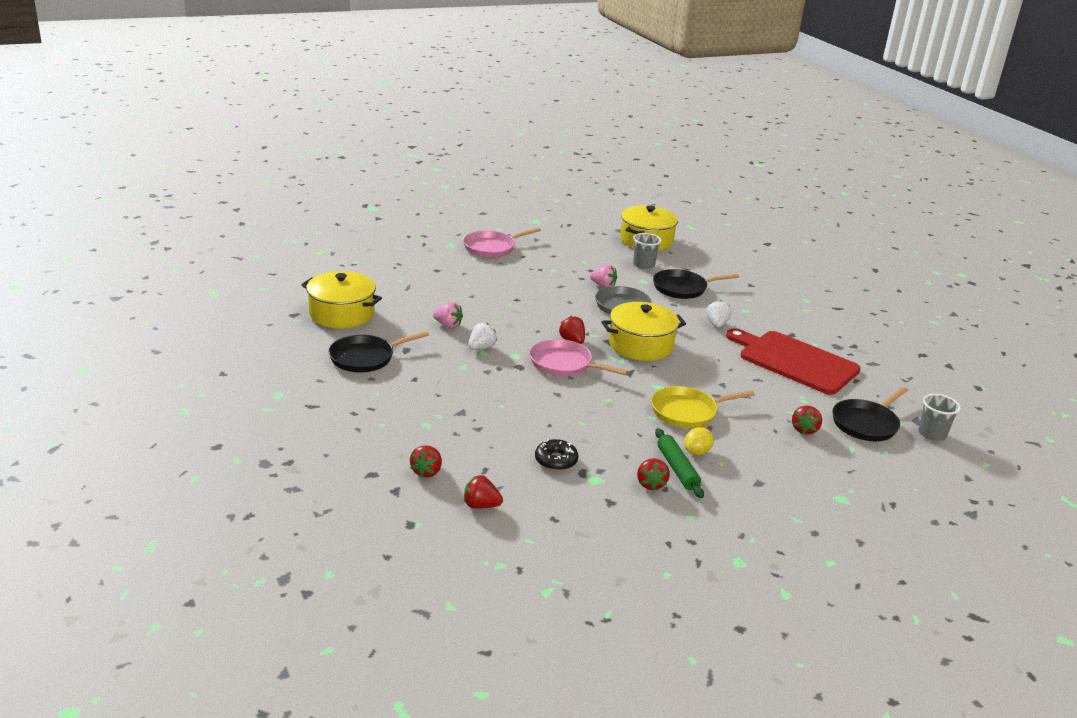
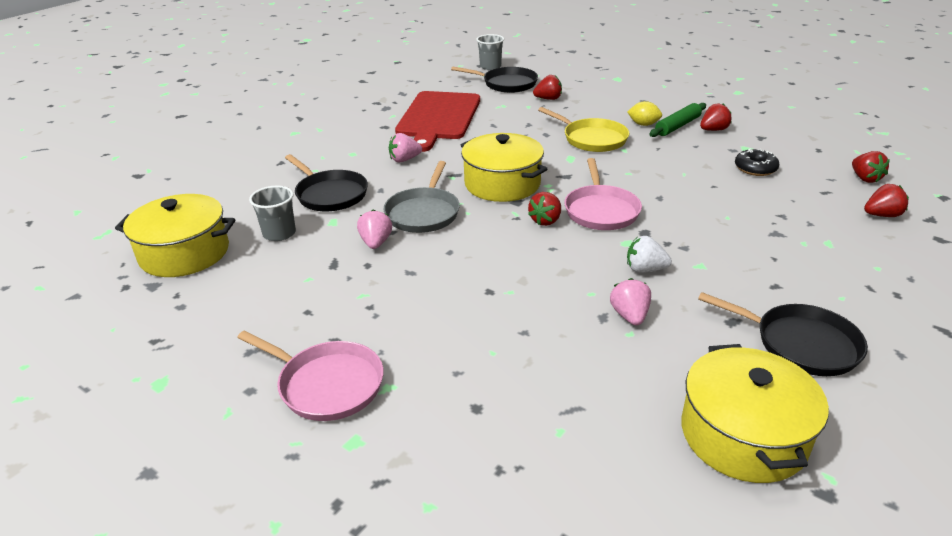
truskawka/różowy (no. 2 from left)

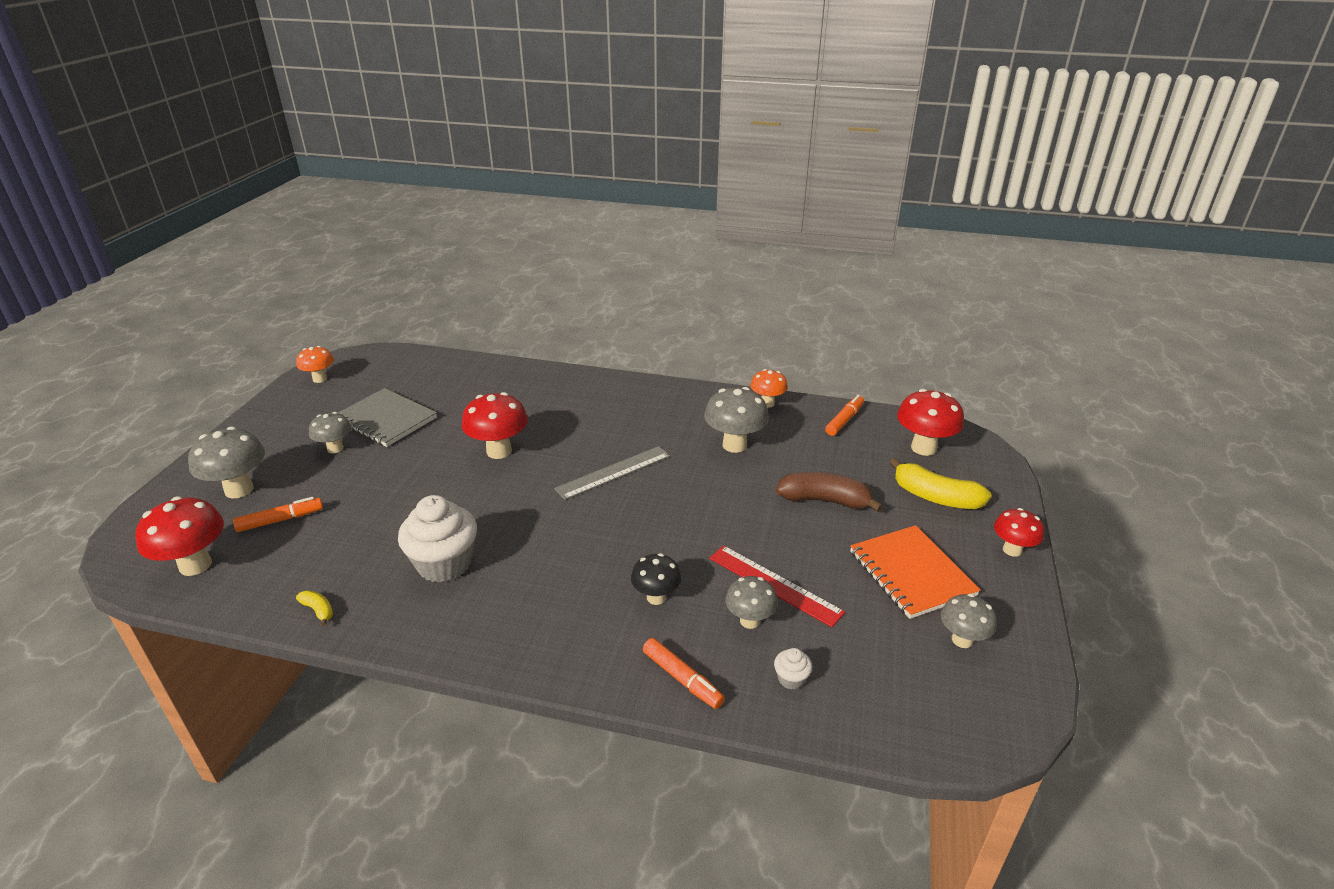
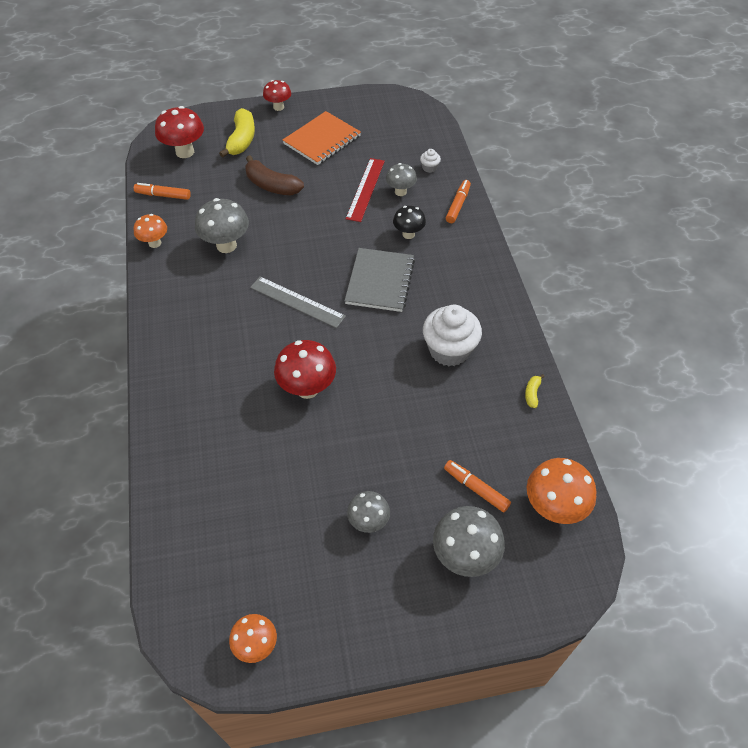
grzyb/pomarańczowy (no. 3 from left); zeszyt/szary; banan/brązowy; grzyb/szary (no. 5 from left in the first image)

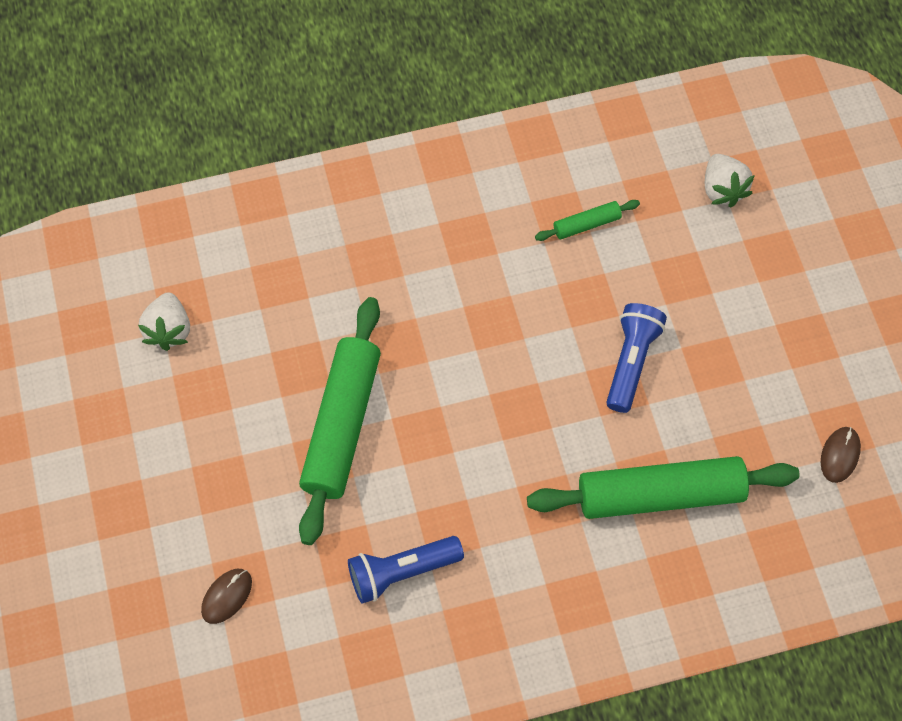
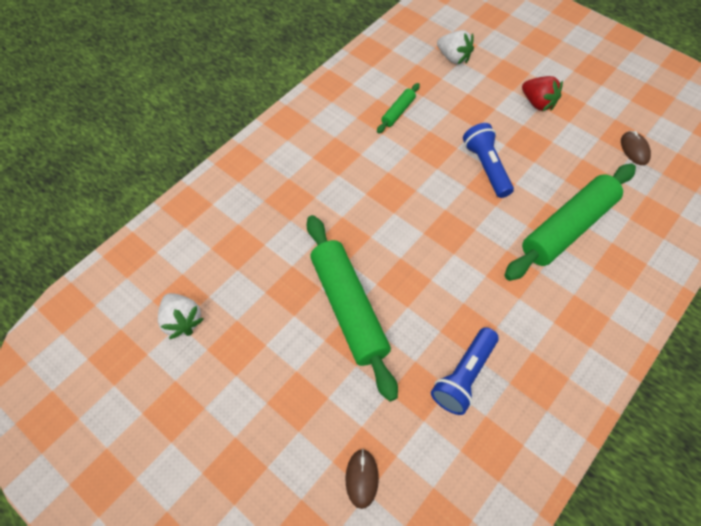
truskawka/czerwony

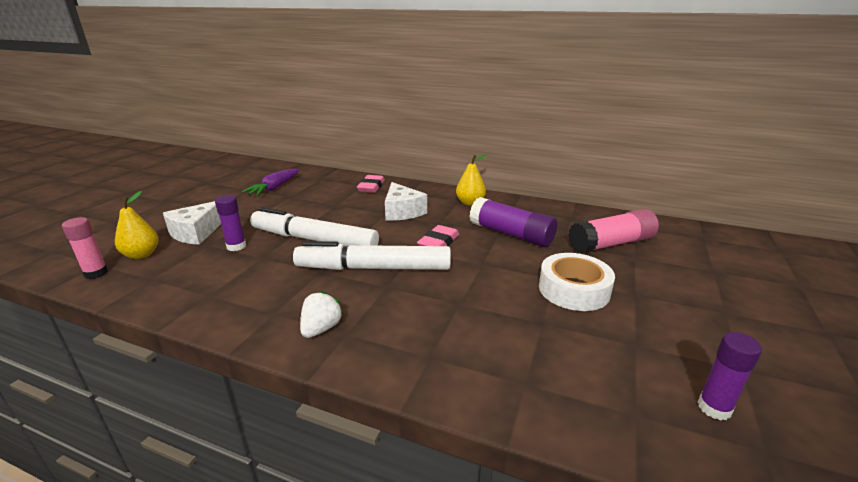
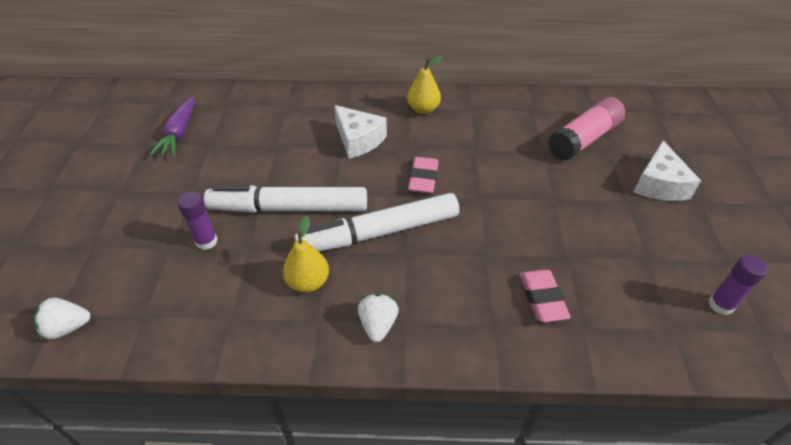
truskawka/biały (no. 1 from left); gruszka/żółty (no. 1 from left); ser/biały (no. 2 from left); gumka do mazania/różowy (no. 2 from left); klej w sztyfcie/fioletowy (no. 2 from left in the first image); taśma klejąca/biały

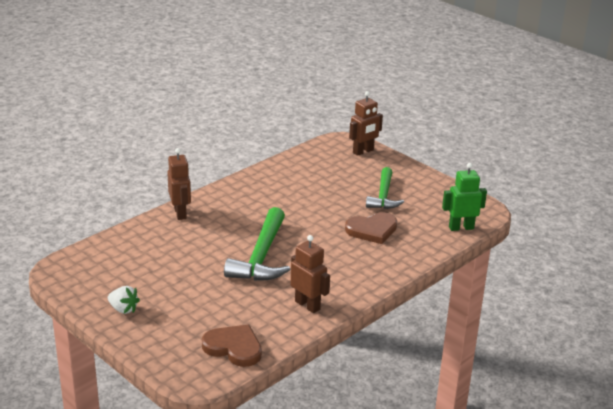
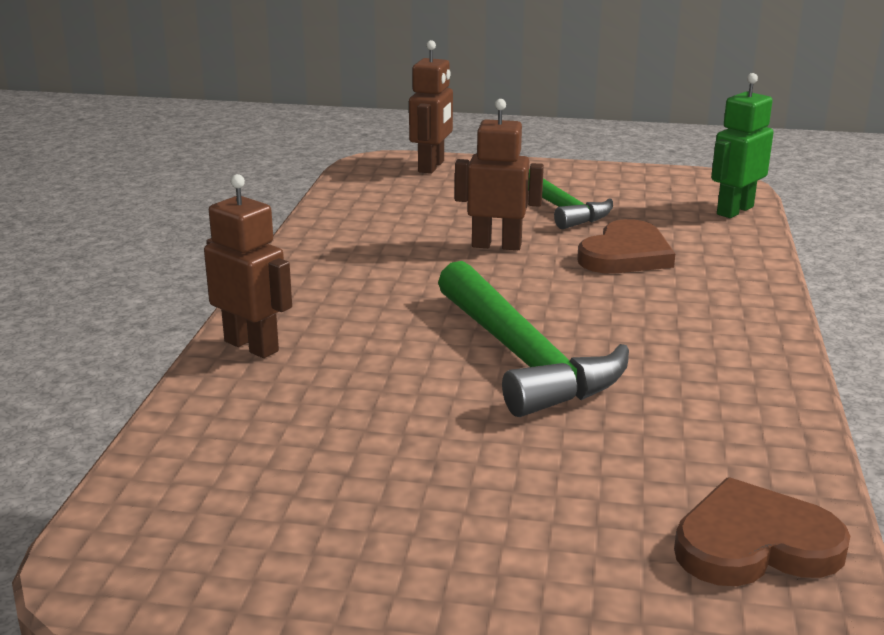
truskawka/biały; robot/brązowy (no. 3 from left)

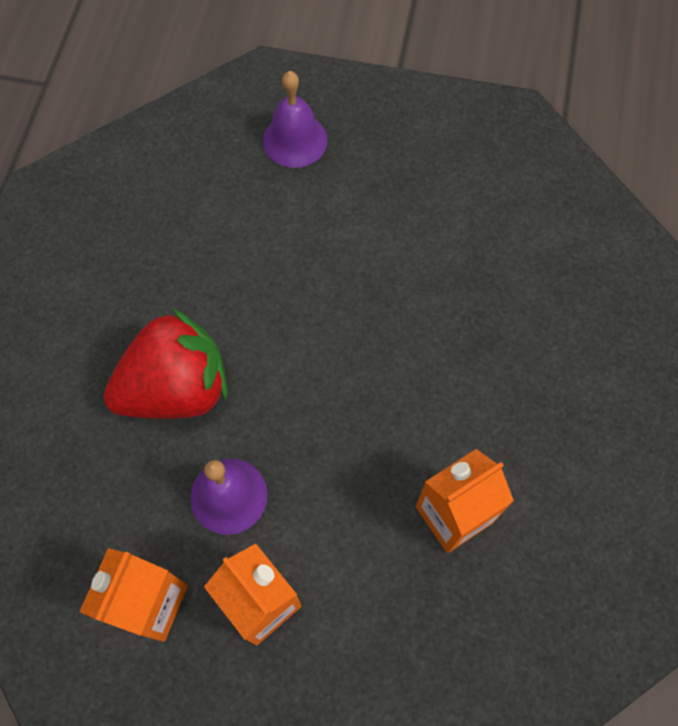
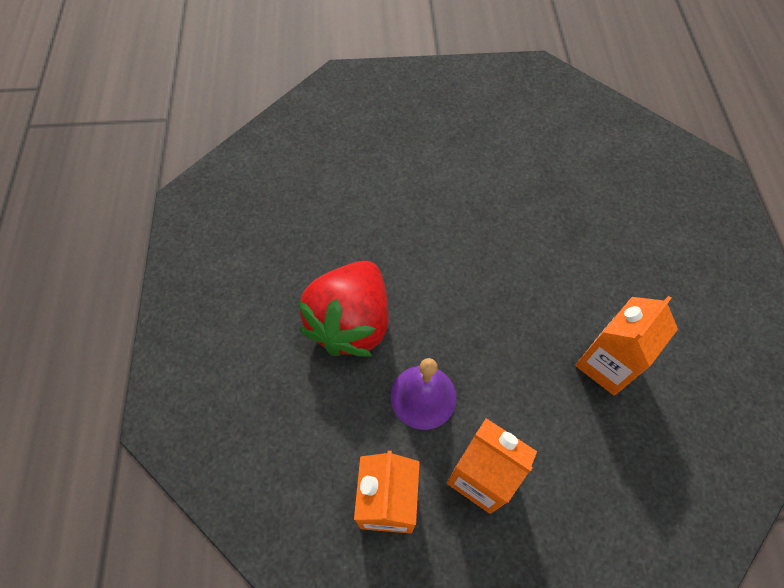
truskawka/czerwony; dzwonek/fioletowy (no. 2 from left in the first image)

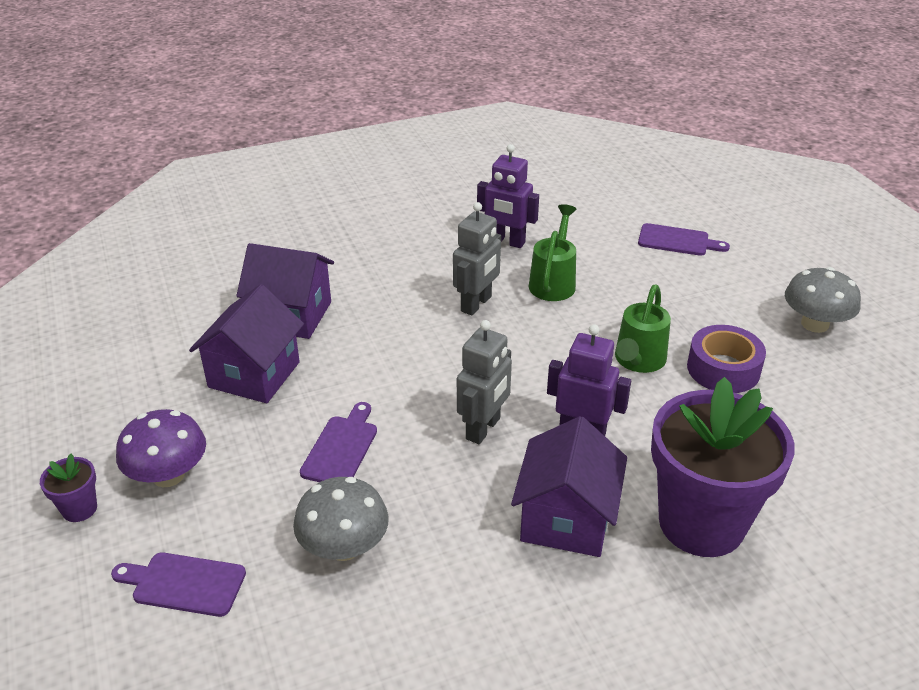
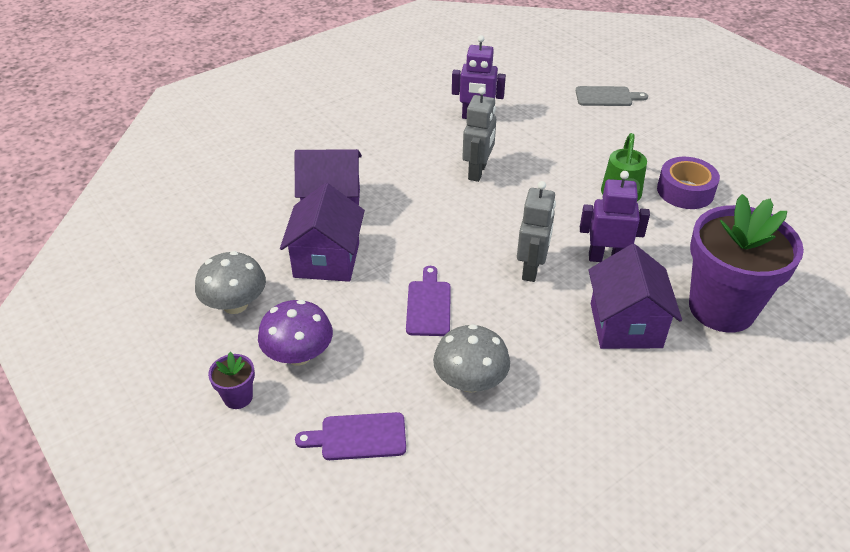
konewka/zielony (no. 1 from left in the first image); deska do krojenia/szary; grzyb/szary (no. 1 from left)

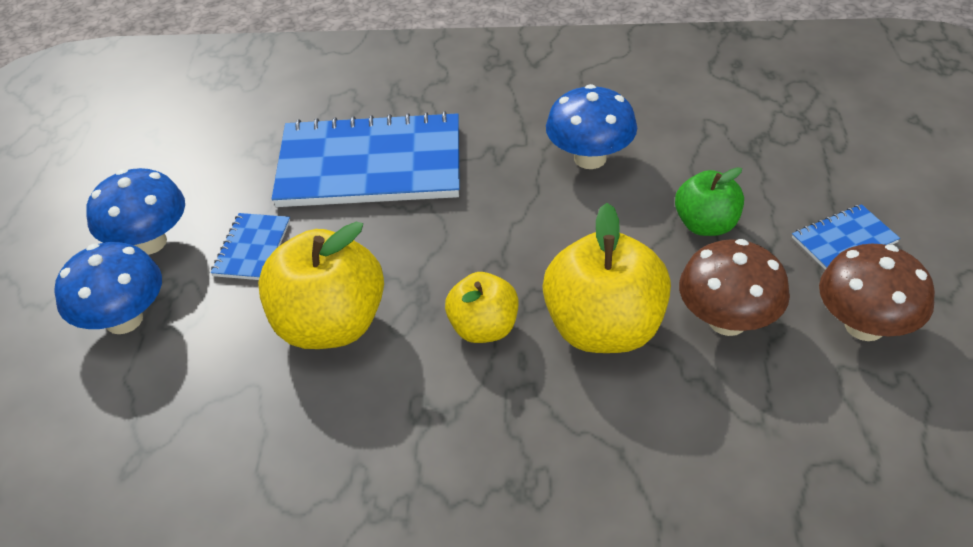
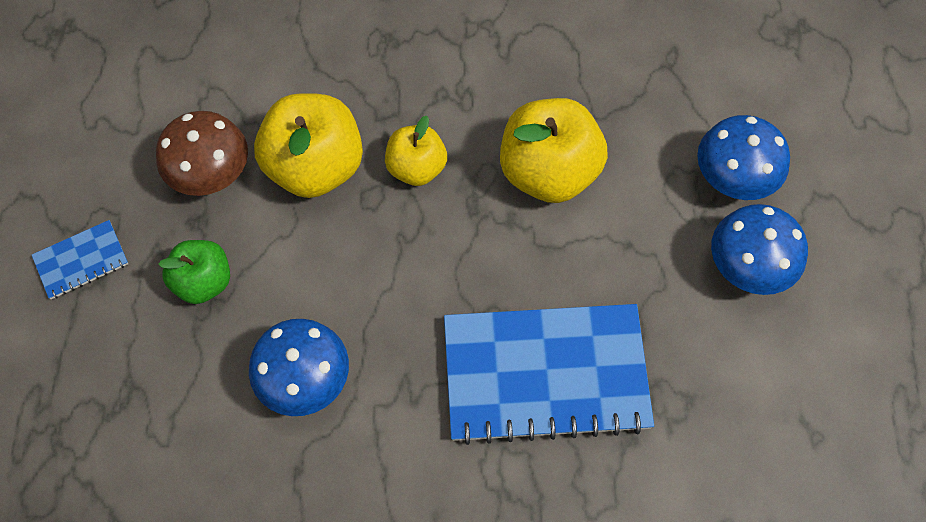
zeszyt/niebieski (no. 1 from left in the first image); grzyb/brązowy (no. 2 from left in the first image)

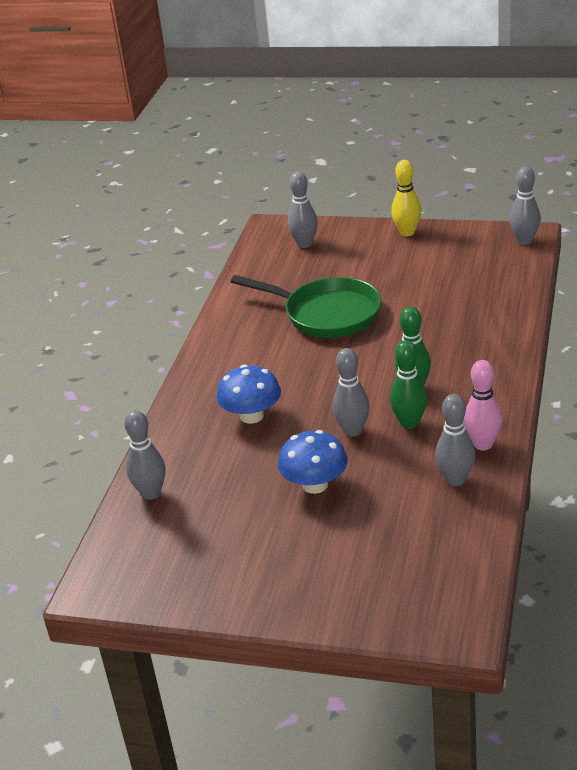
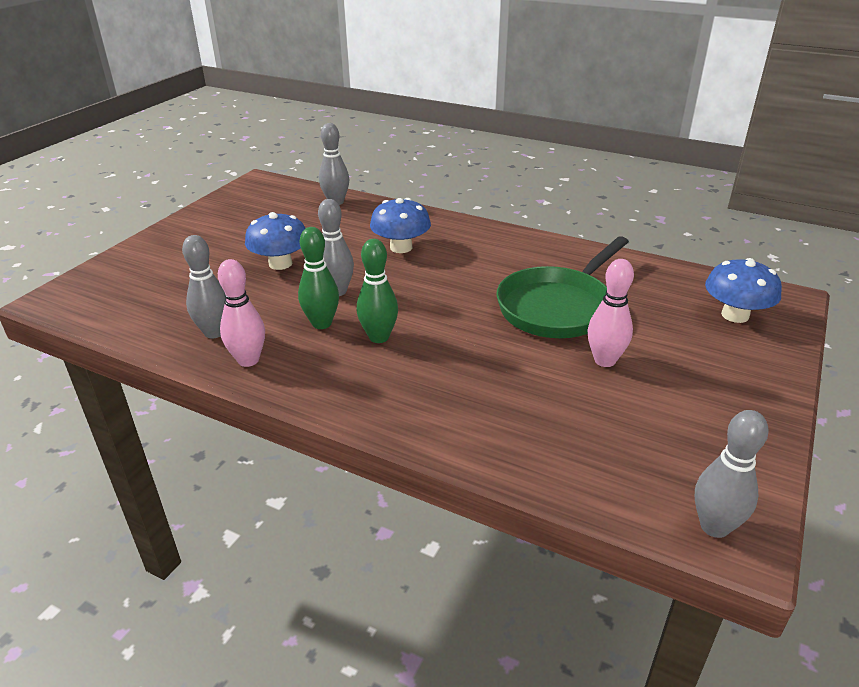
grzyb/niebieski (no. 3 from left); kręgiel/żółty; kręgiel/różowy (no. 2 from left)

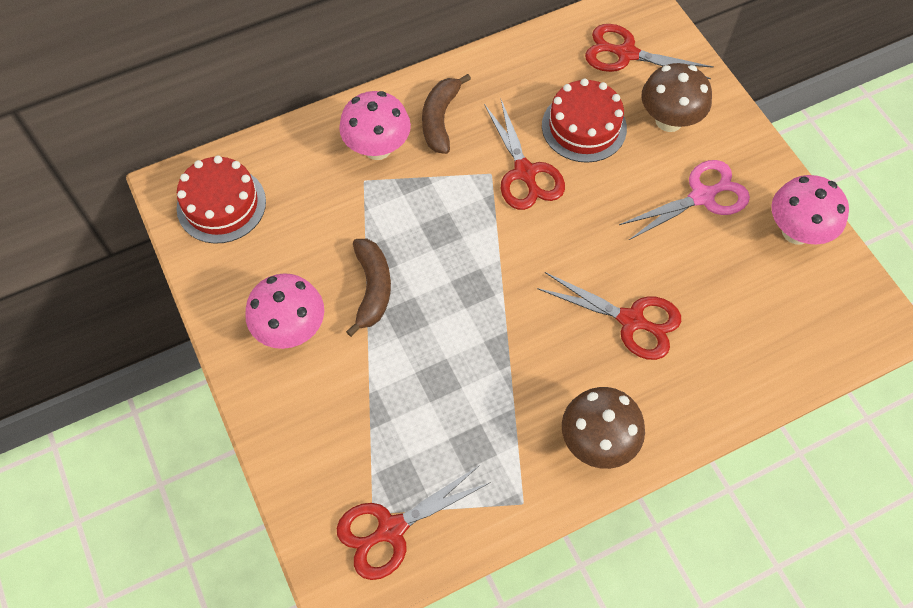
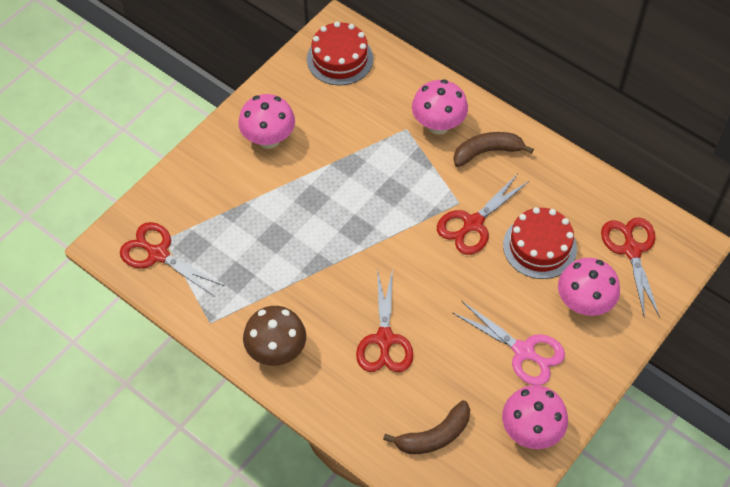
banan/brązowy (no. 1 from left); grzyb/różowy (no. 4 from left)

